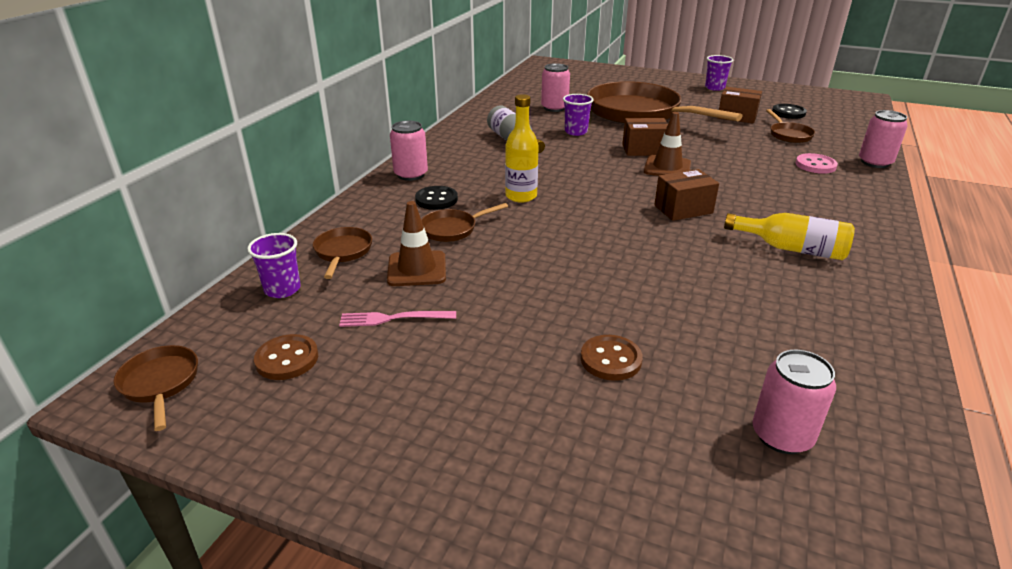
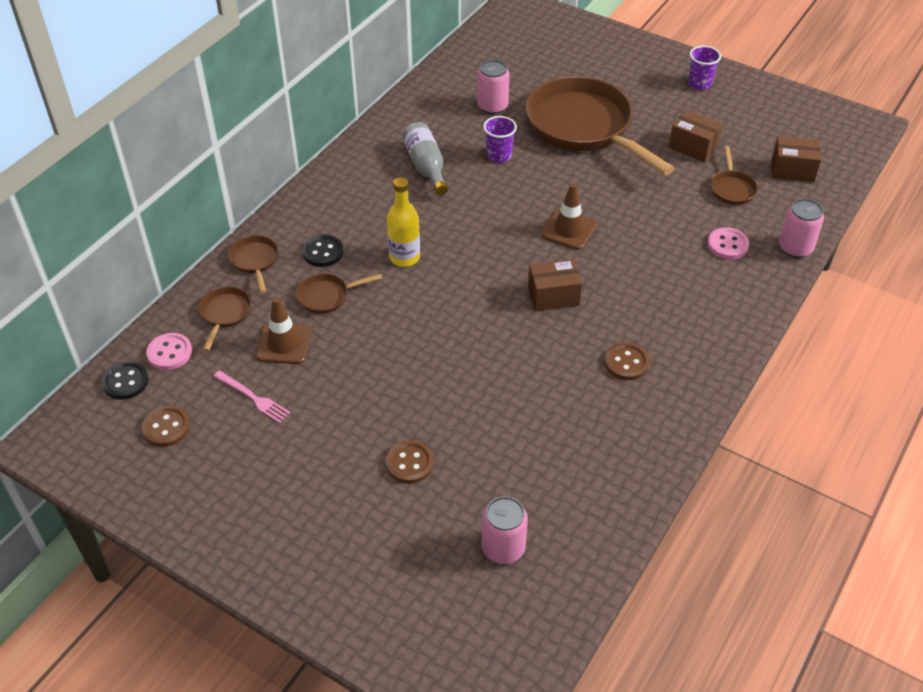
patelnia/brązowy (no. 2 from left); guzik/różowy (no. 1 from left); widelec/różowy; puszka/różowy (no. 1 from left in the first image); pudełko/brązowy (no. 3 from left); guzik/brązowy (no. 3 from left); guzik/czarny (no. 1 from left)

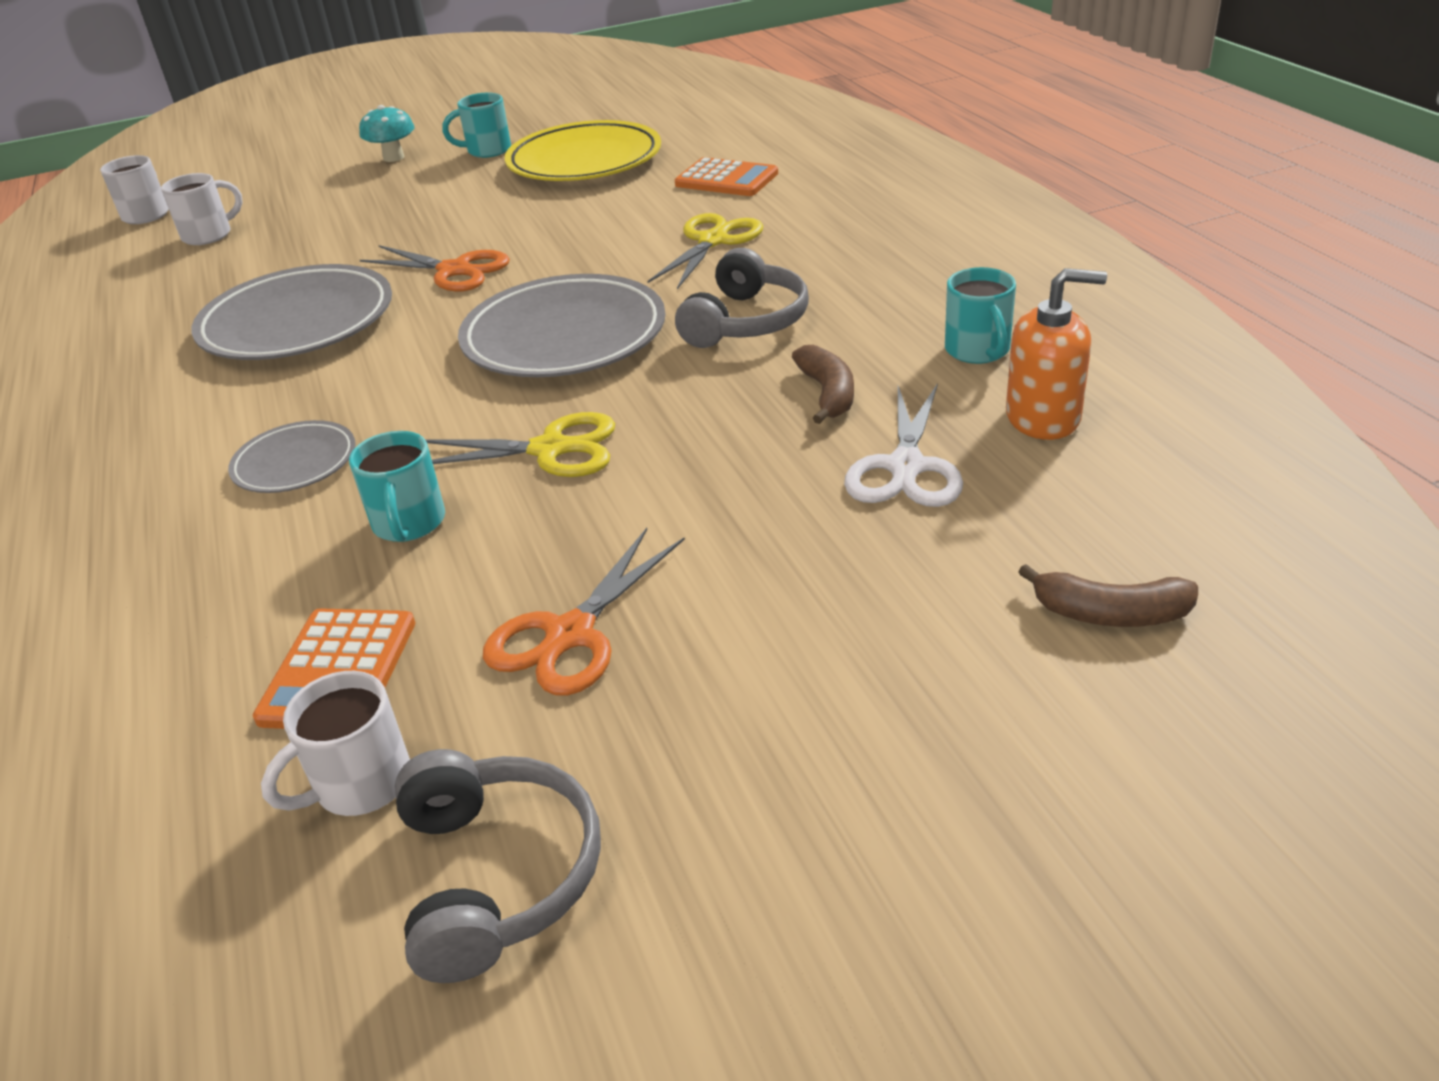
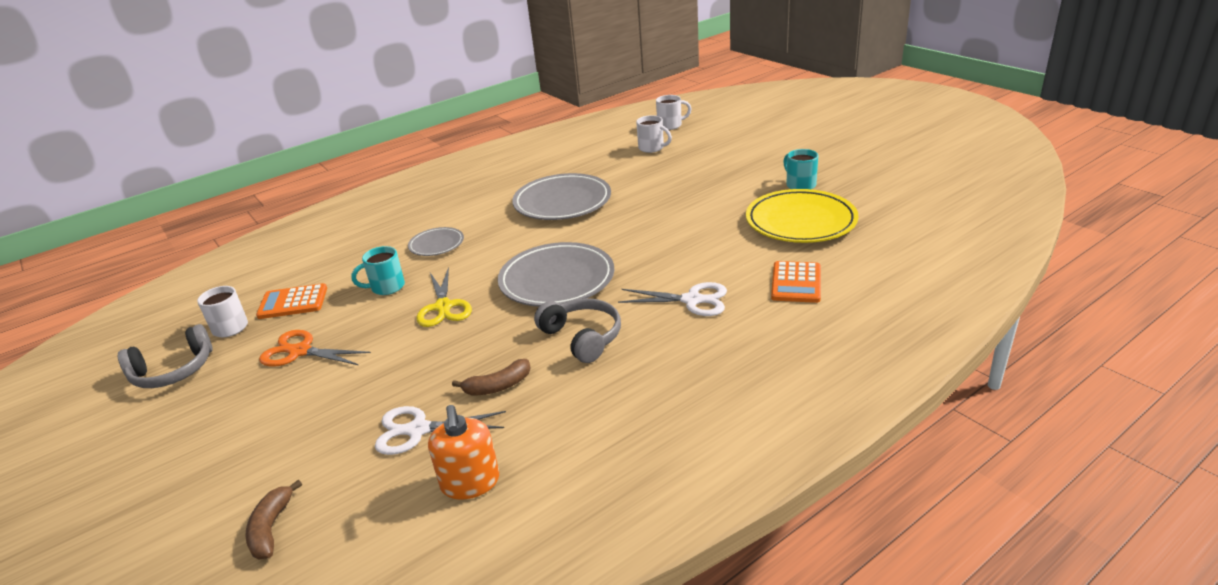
grzyb/turkusowy; nożyczki/pomarańczowy (no. 1 from left in the first image); nożyczki/biały (no. 2 from left); słuchawki/szary (no. 2 from left); kubek/turkusowy (no. 3 from left in the first image)

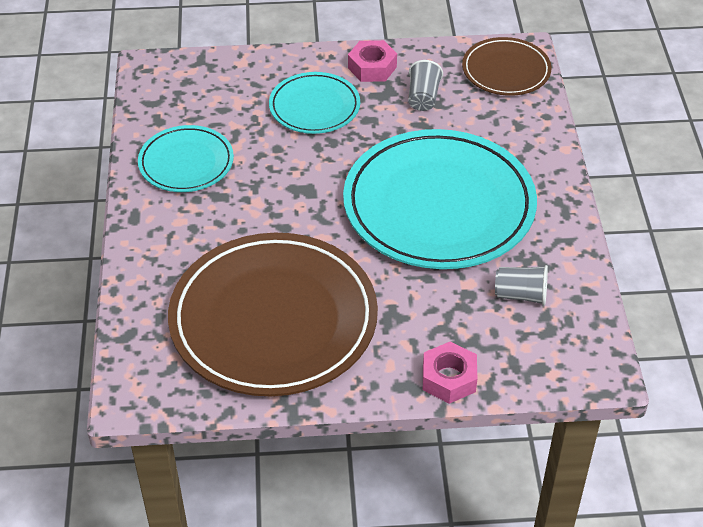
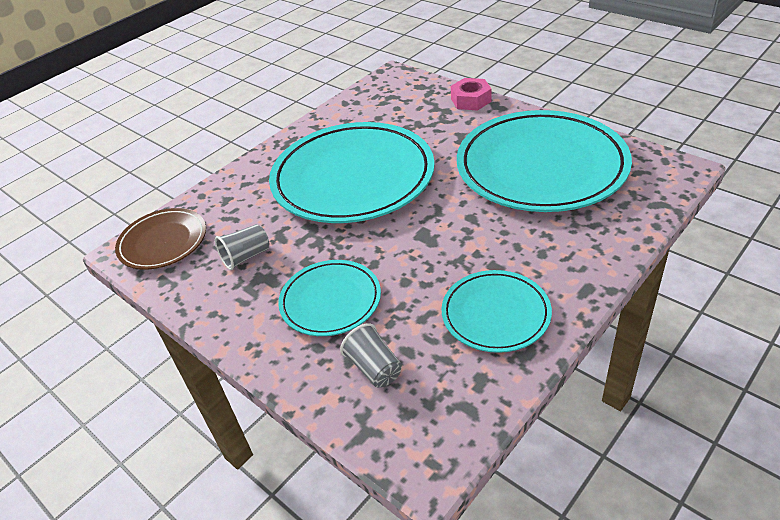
talerz/turkusowy (no. 4 from left); nakrętka/różowy (no. 1 from left in the first image); szklanka/szary (no. 2 from left)

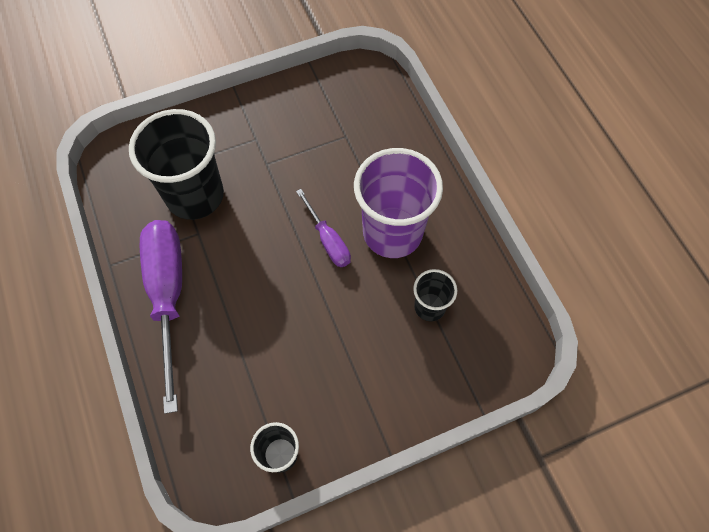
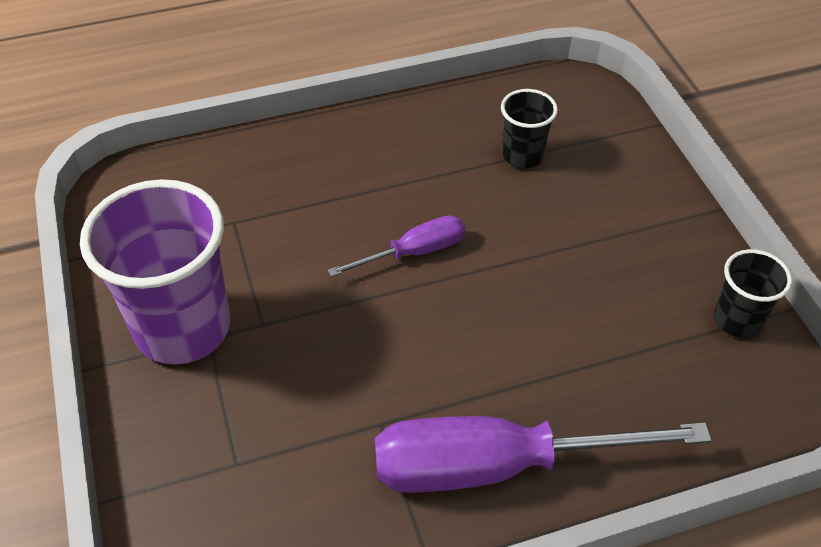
szklanka/czarny (no. 1 from left in the first image); szklanka/fioletowy

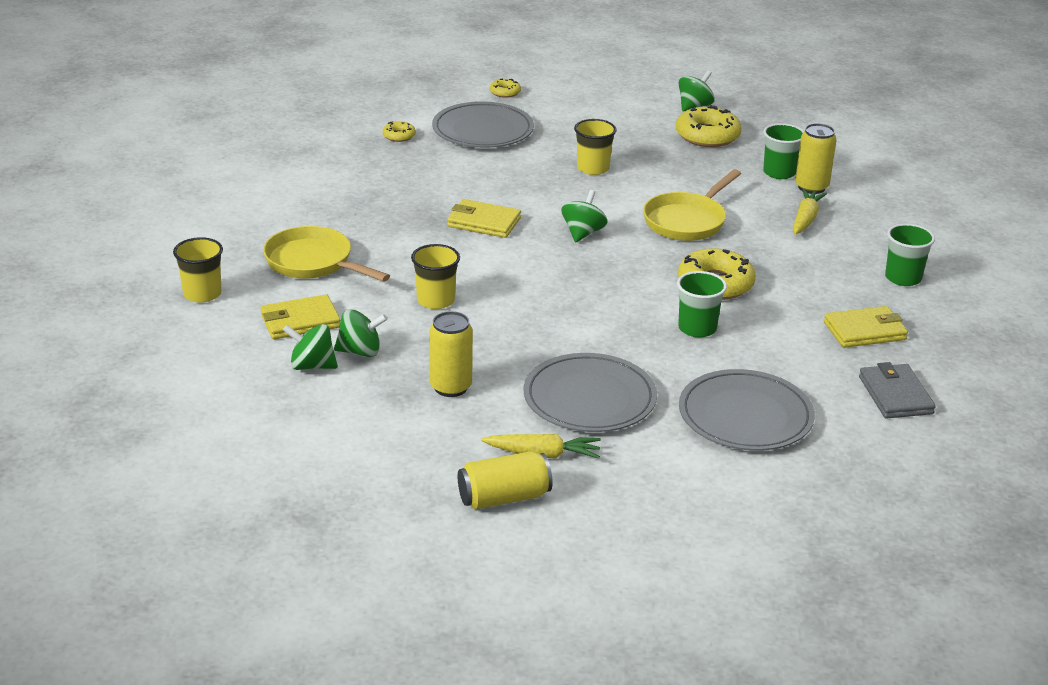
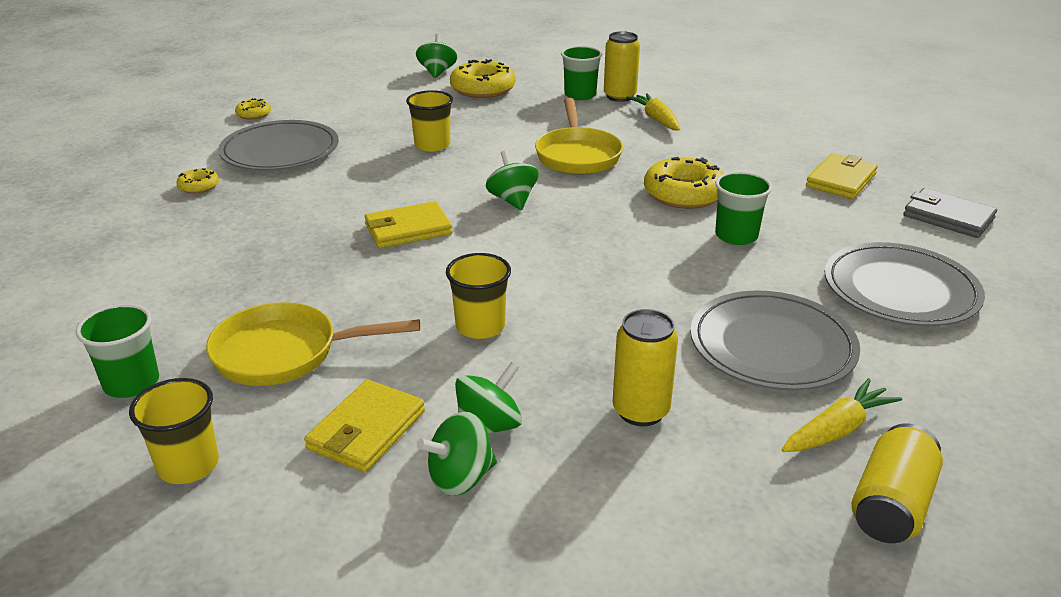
szklanka/zielony (no. 1 from left)

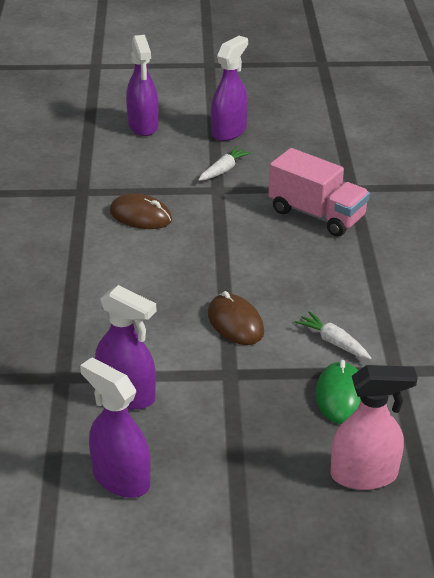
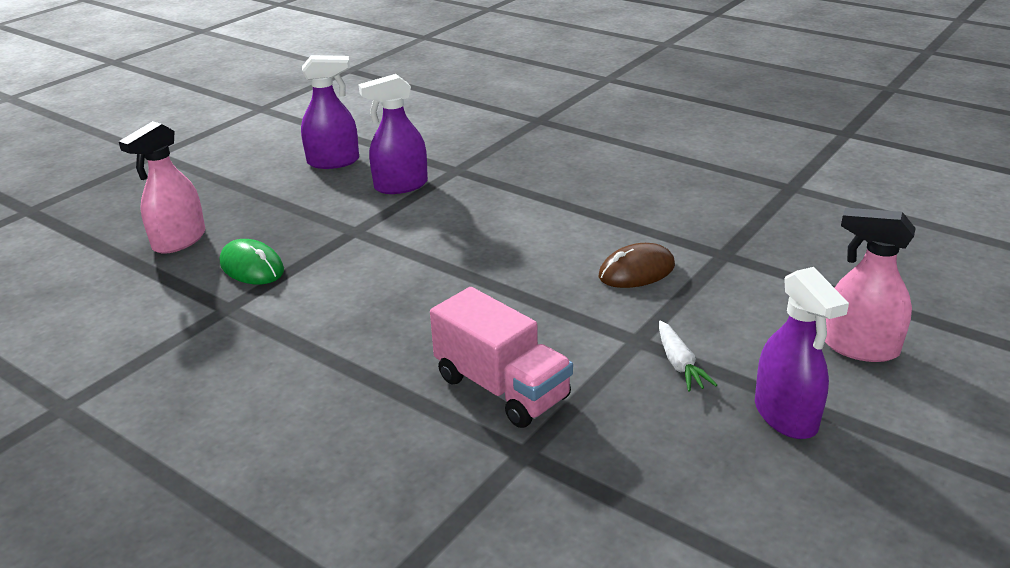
spryskiwacz/różowy (no. 2 from left); myszka/brązowy (no. 2 from left in the first image); ciężarówka/różowy; marchewka/biały (no. 2 from left in the first image)

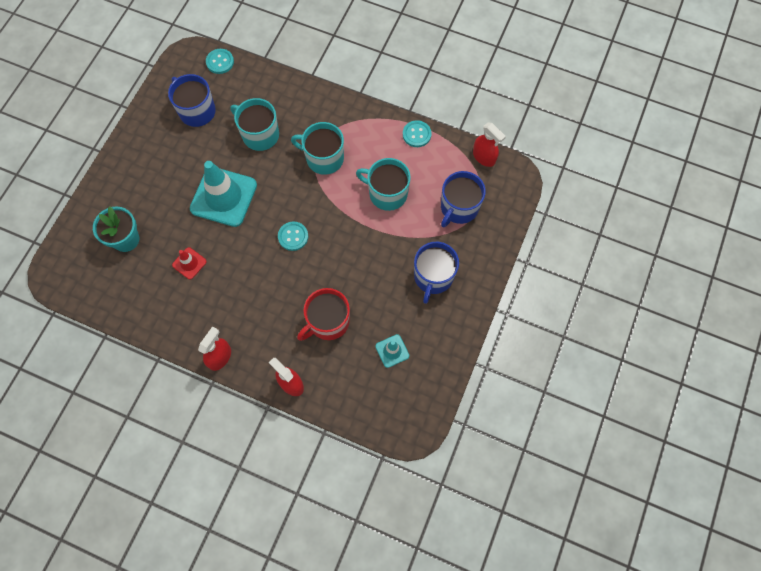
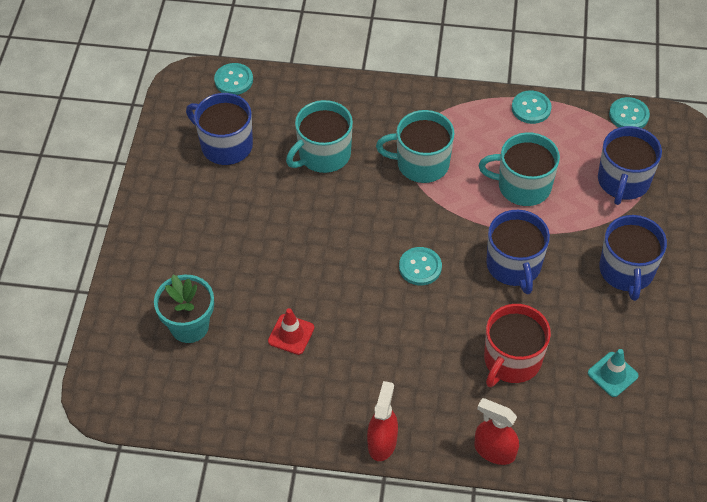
pachołek/turkusowy (no. 1 from left in the first image); kubek/turkusowy (no. 1 from left); guzik/turkusowy (no. 4 from left); kubek/niebieski (no. 2 from left)

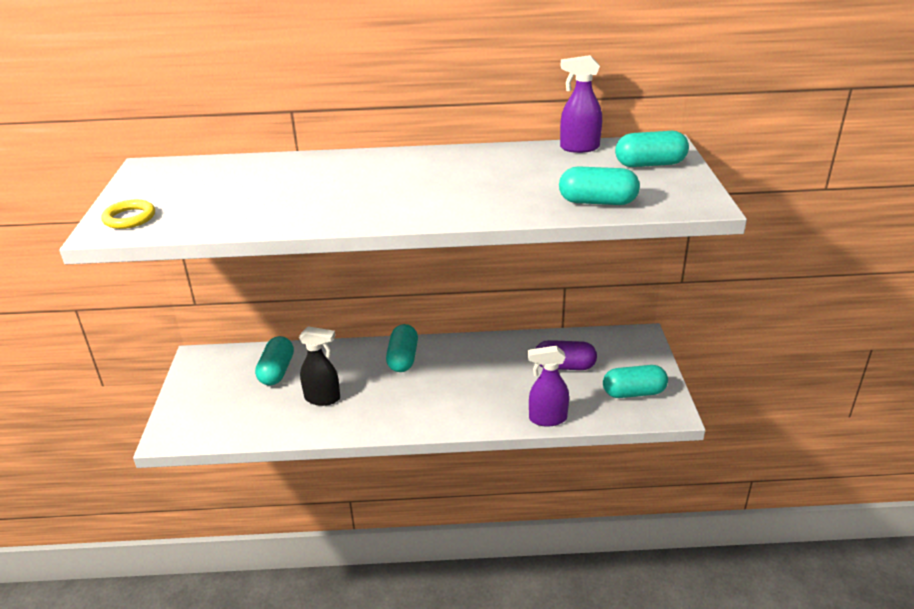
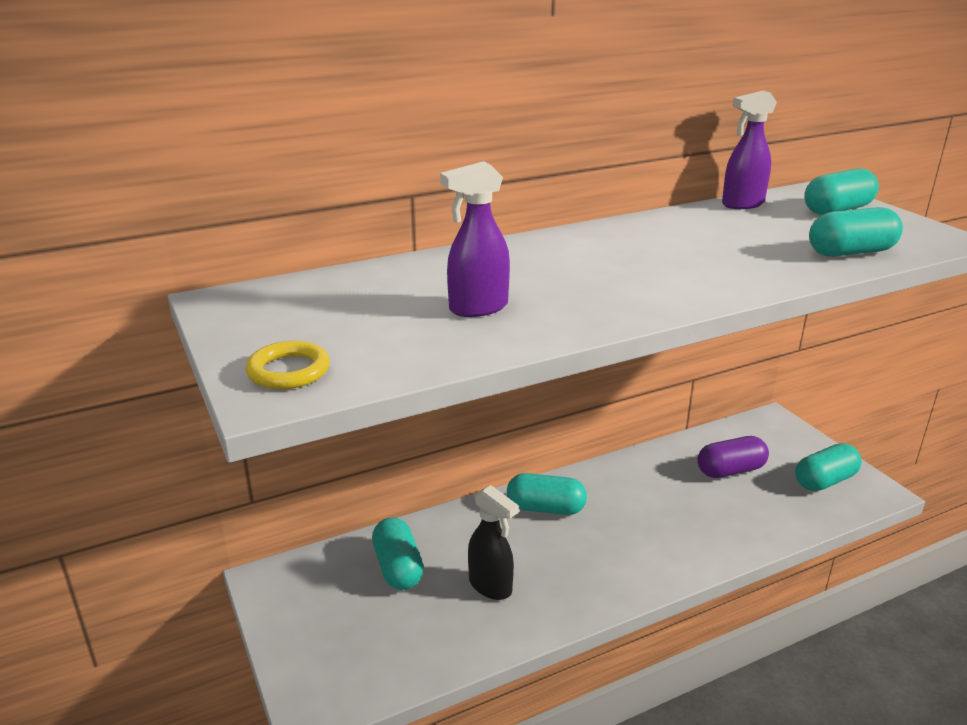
spryskiwacz/czarny; kapsułka/turkusowy (no. 2 from left); spryskiwacz/fioletowy (no. 1 from left)

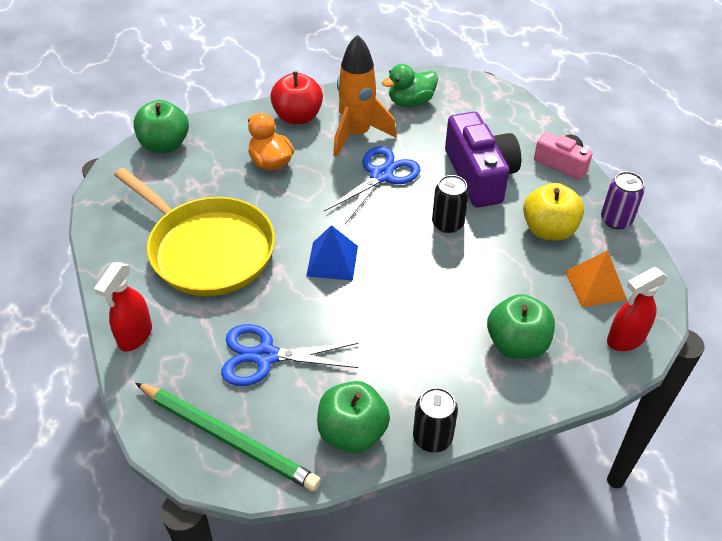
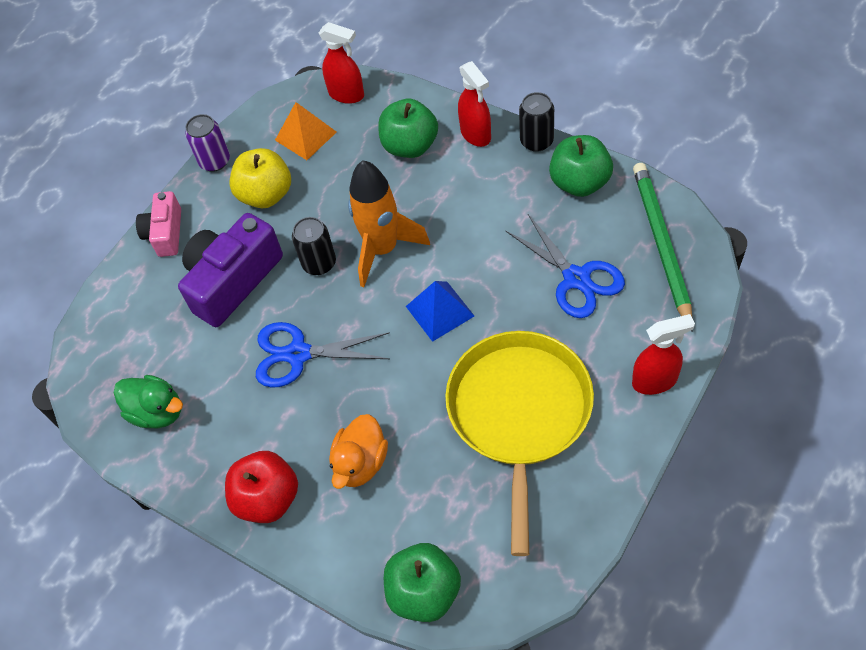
rakieta/pomarańczowy; spryskiwacz/czerwony (no. 2 from left)

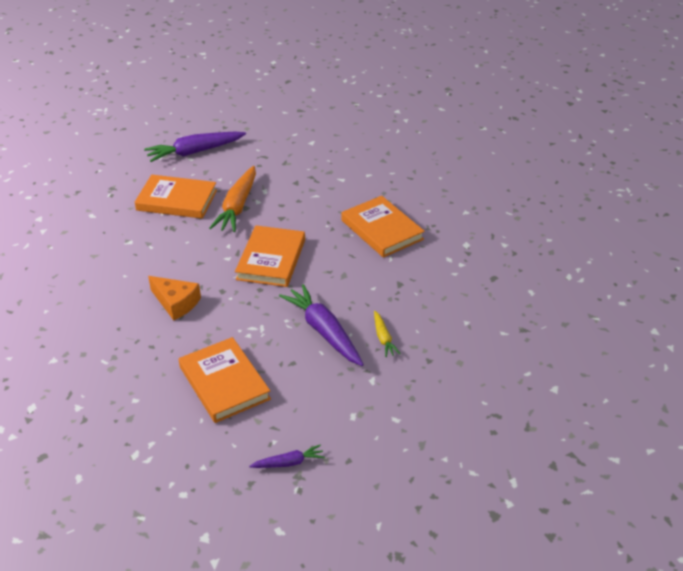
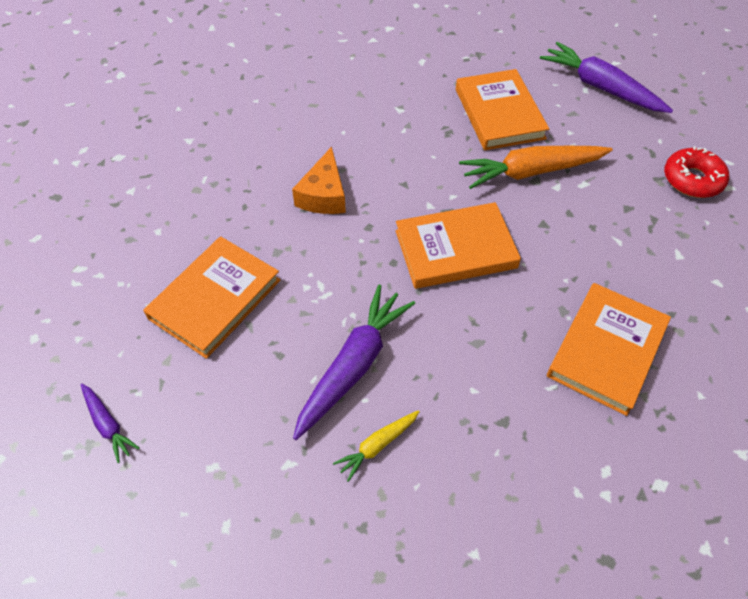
donut/czerwony

